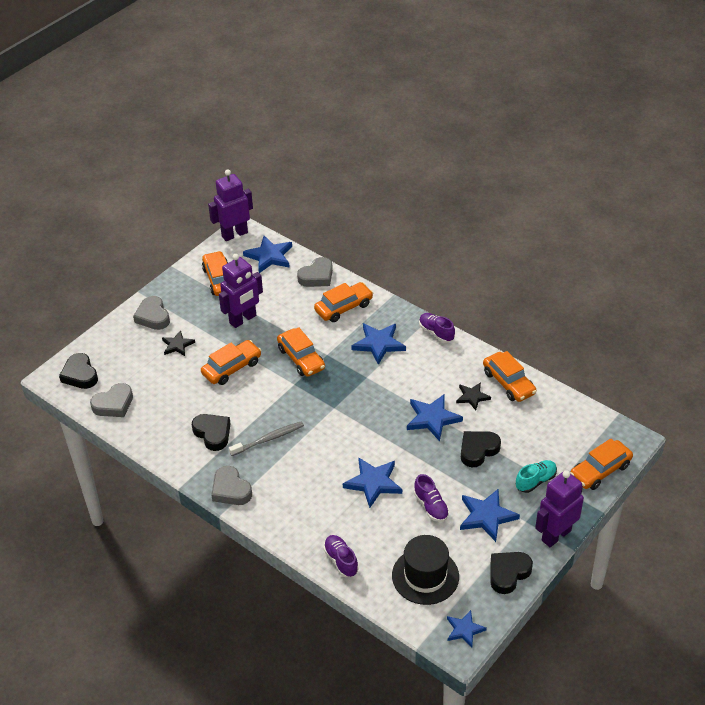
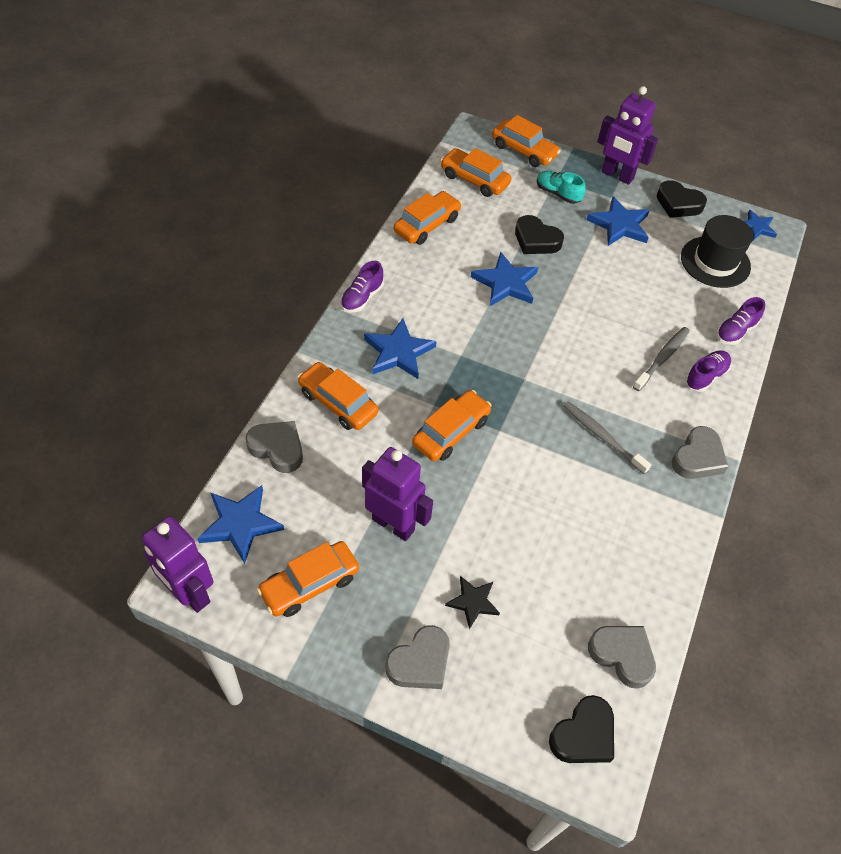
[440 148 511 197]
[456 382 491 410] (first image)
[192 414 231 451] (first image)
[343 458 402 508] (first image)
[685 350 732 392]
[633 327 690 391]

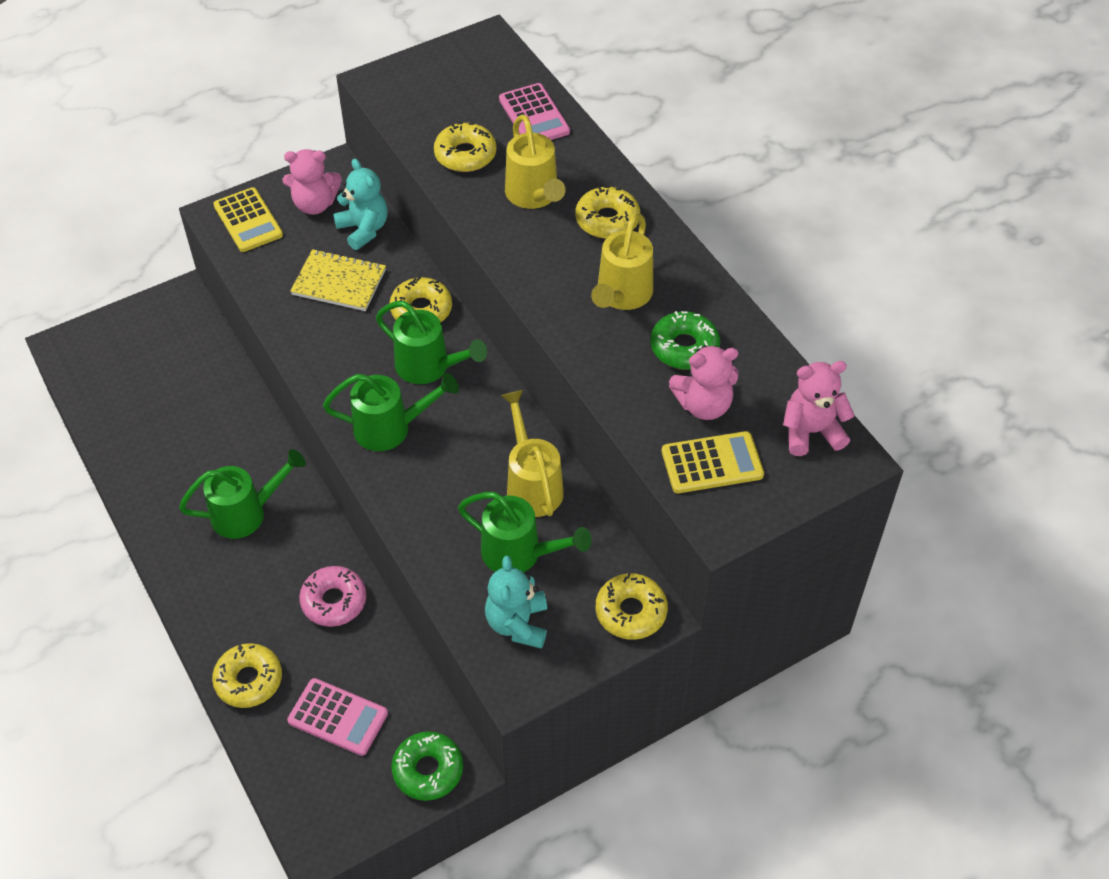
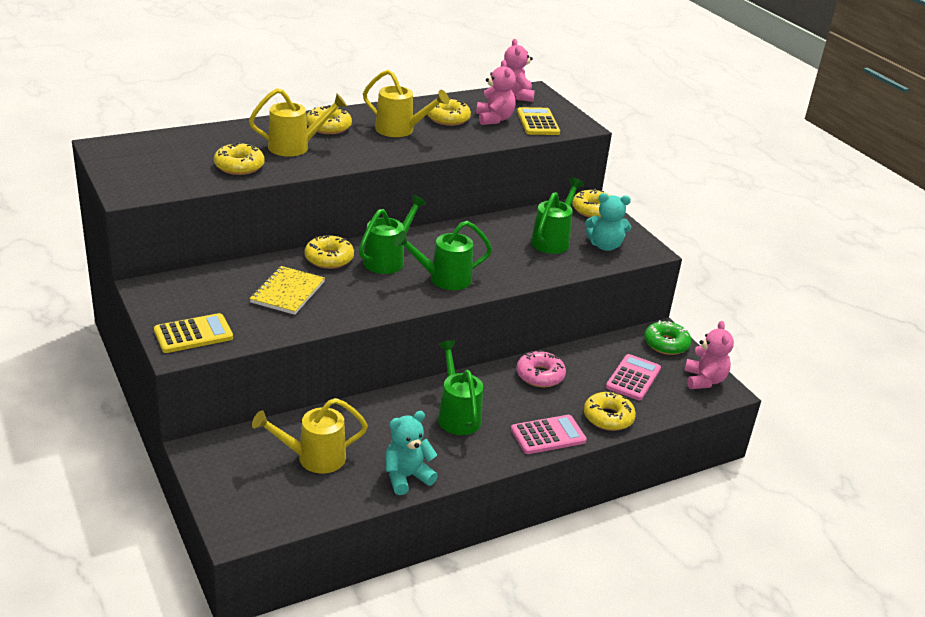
[511 415 587 454]
[684 321 734 389]
[386 411 438 495]
[427 98 471 126]
[394 221 492 290]
[252 398 368 473]

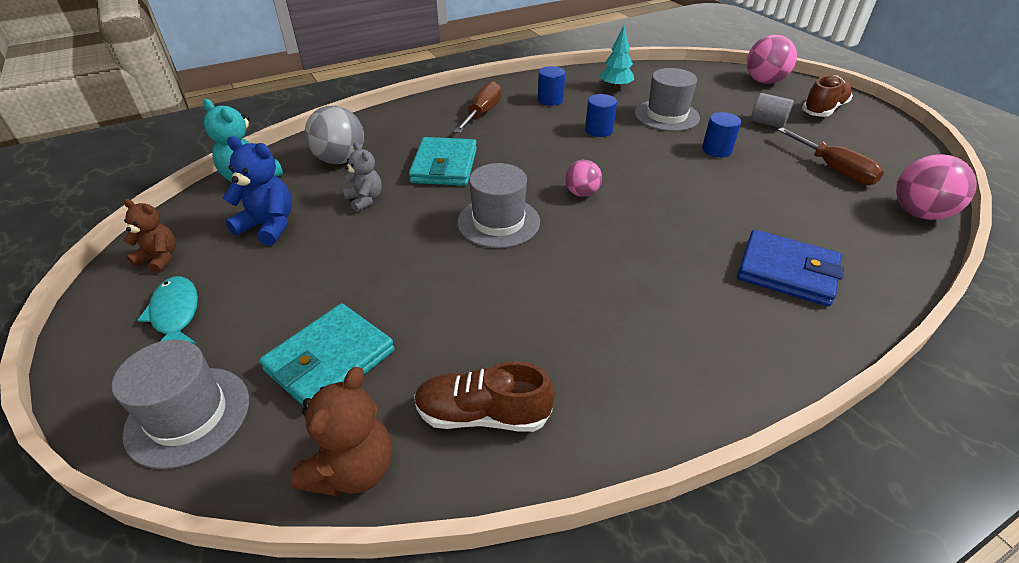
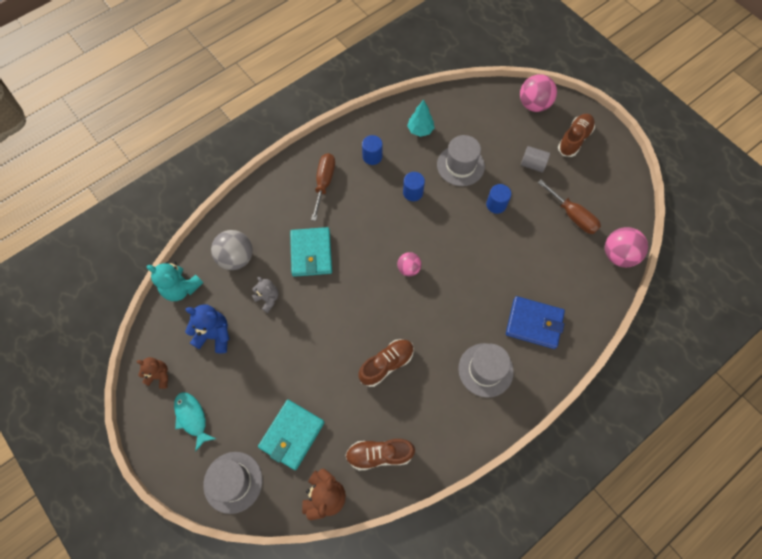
[458 343 514 398]
[359 339 414 387]

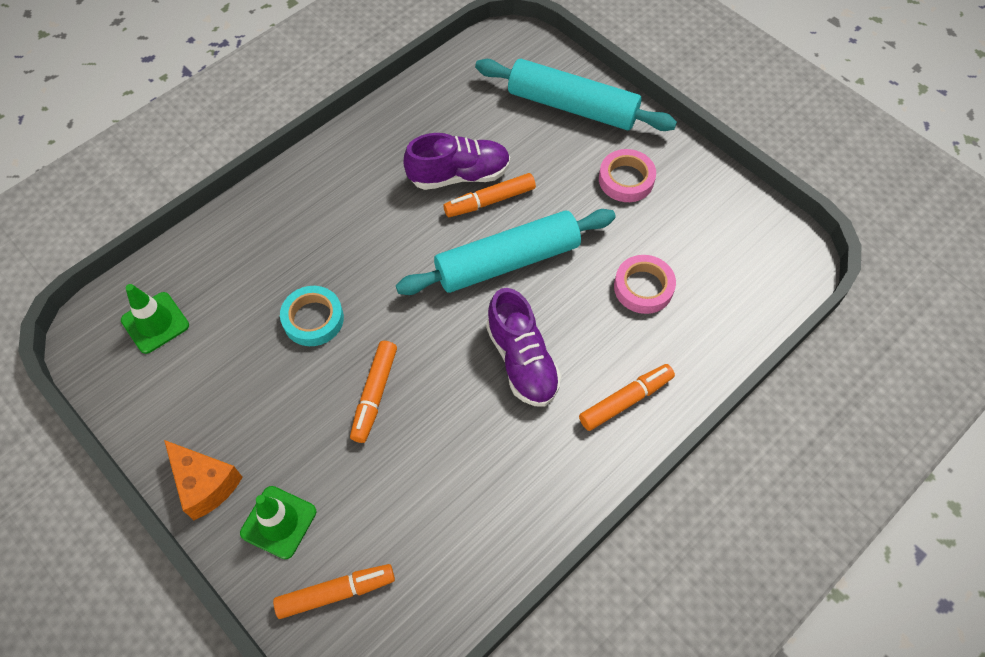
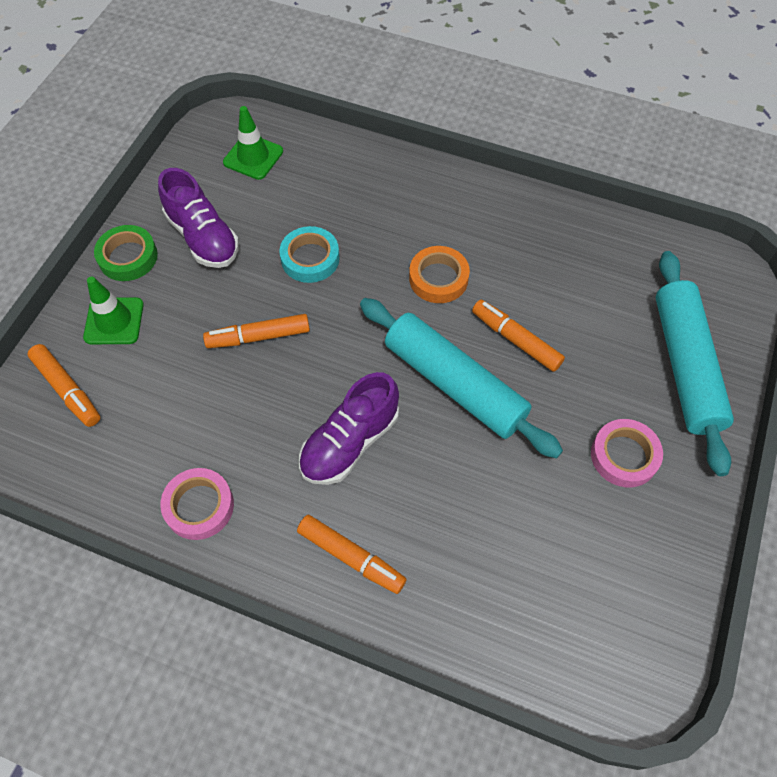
[158 168 239 268]
[160 468 234 540]
[94 225 158 281]
[409 246 470 303]

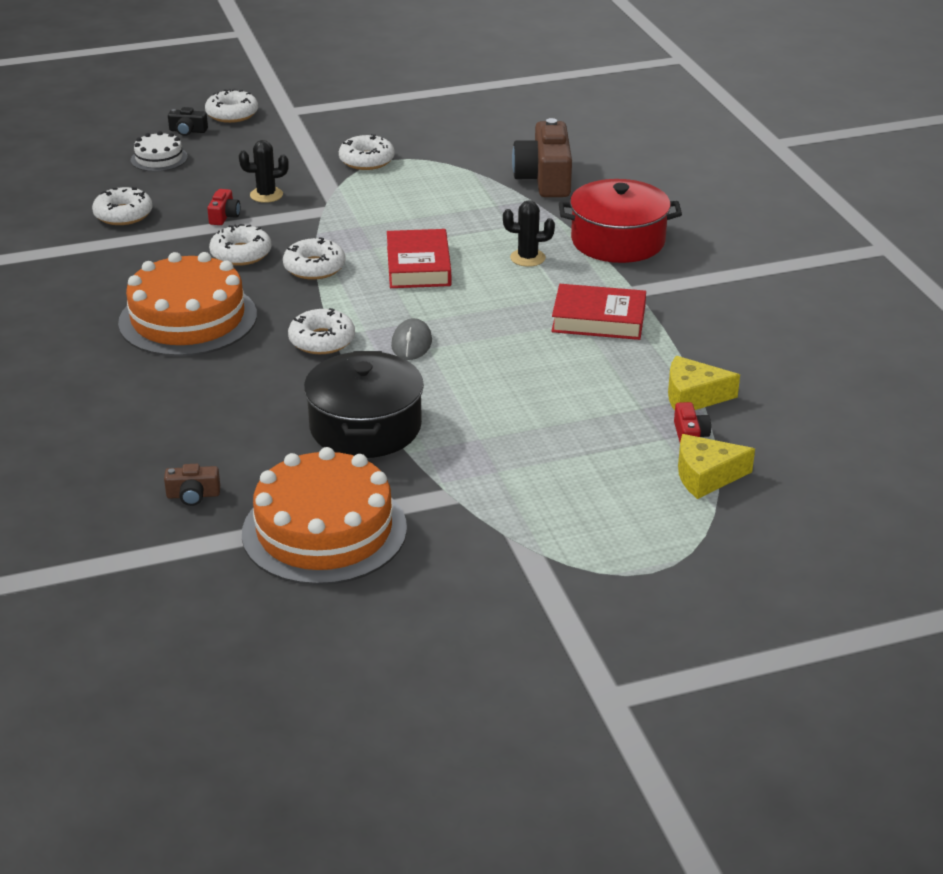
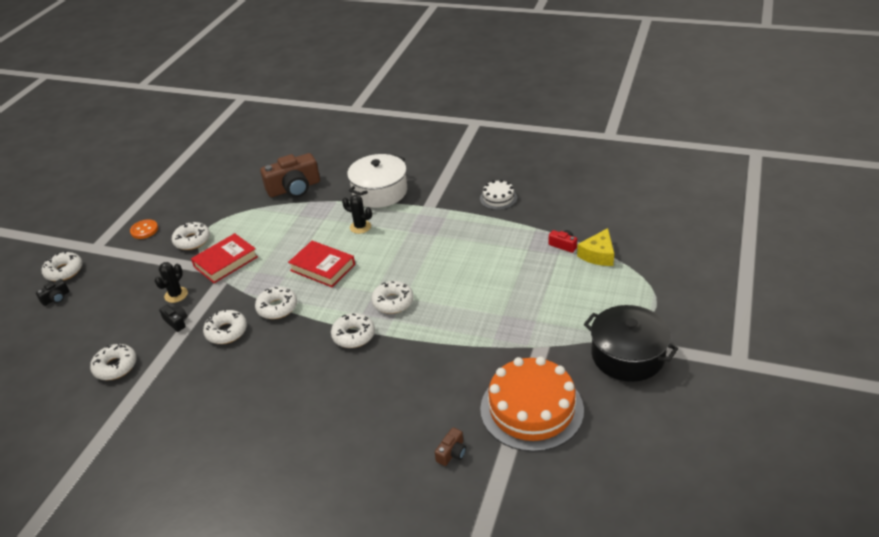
[260 153 320 197]
[480 180 517 210]
[347 154 407 208]
[159 305 187 332]
[342 195 372 234]
[118 252 257 357] (first image)
[191 233 258 283]
[371 281 414 314]
[584 305 679 382]
[668 356 740 410] (first image)
[130 219 158 239]

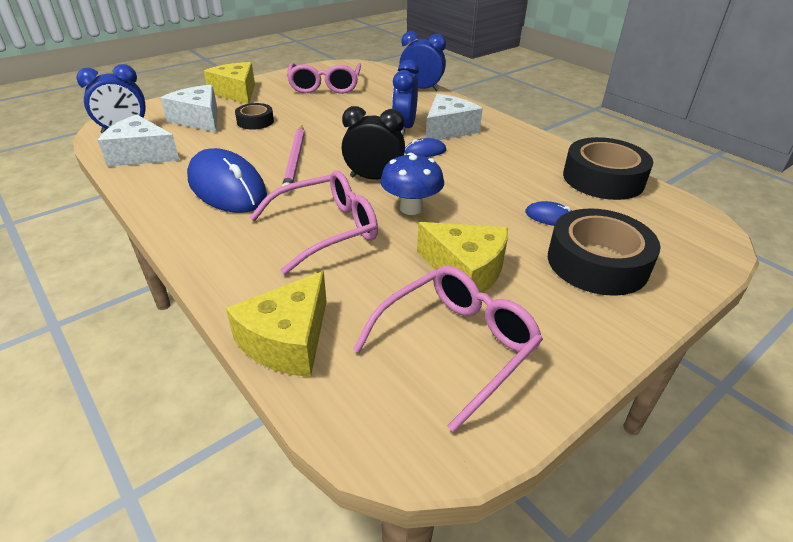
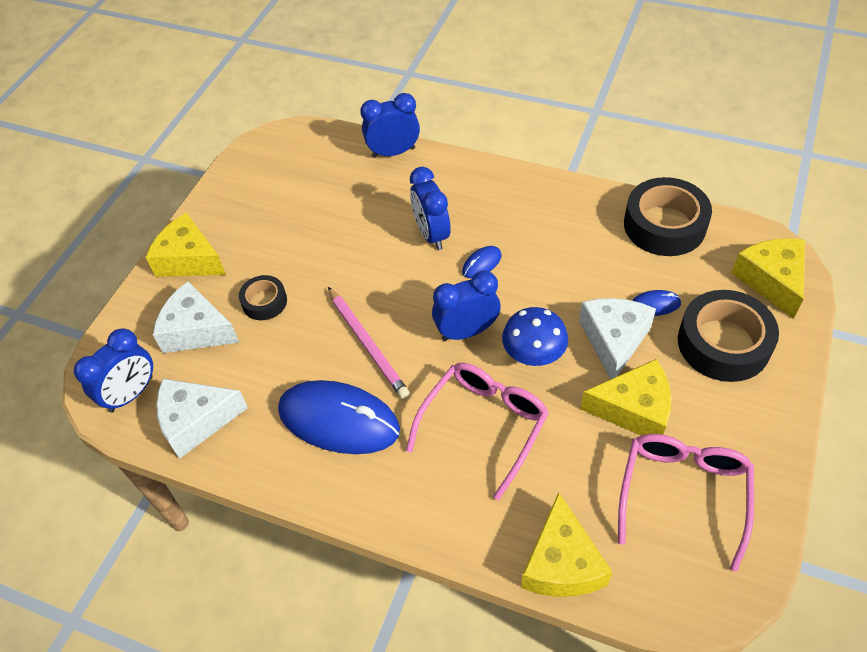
[287 63 361 94] (first image)
[579 298 656 379]
[432 271 501 341]
[731 238 805 319]

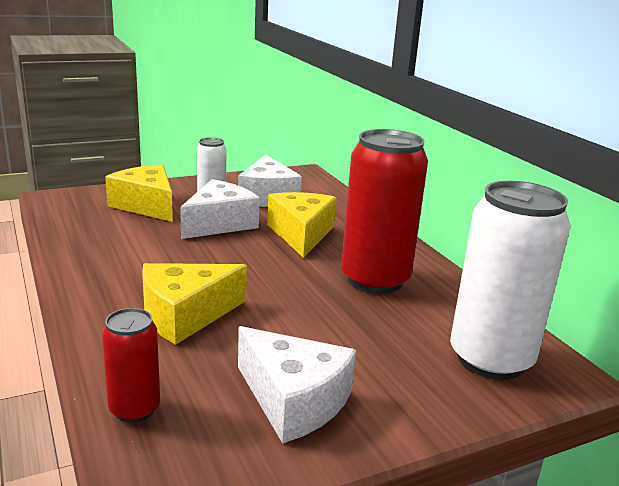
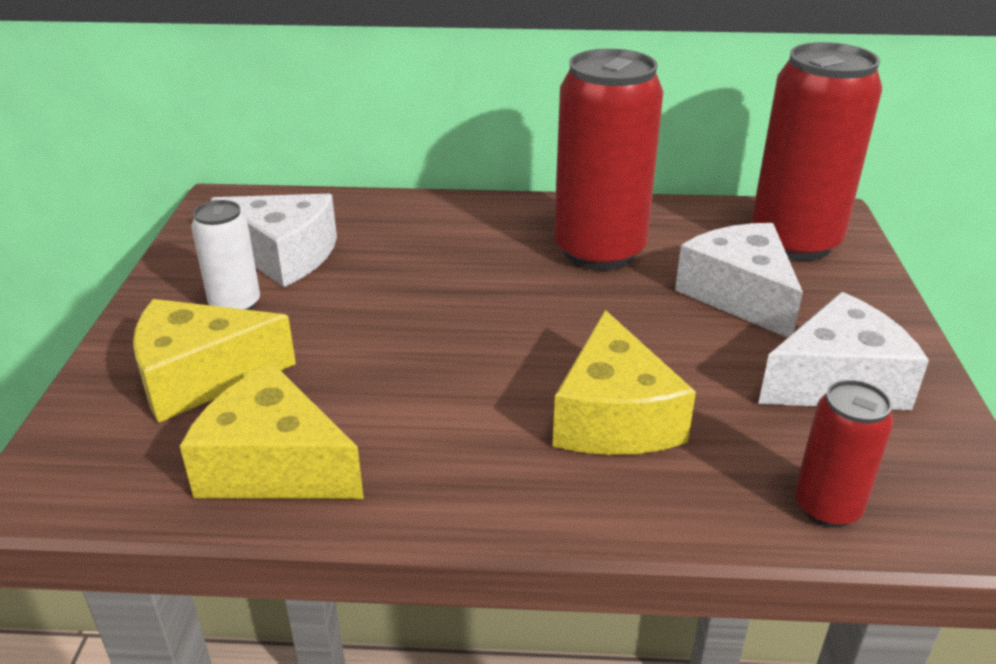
[675 223 803 338]
[751 42 882 261]
[180 363 364 499]

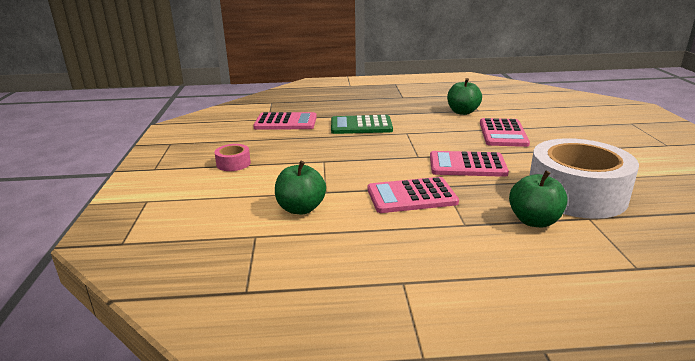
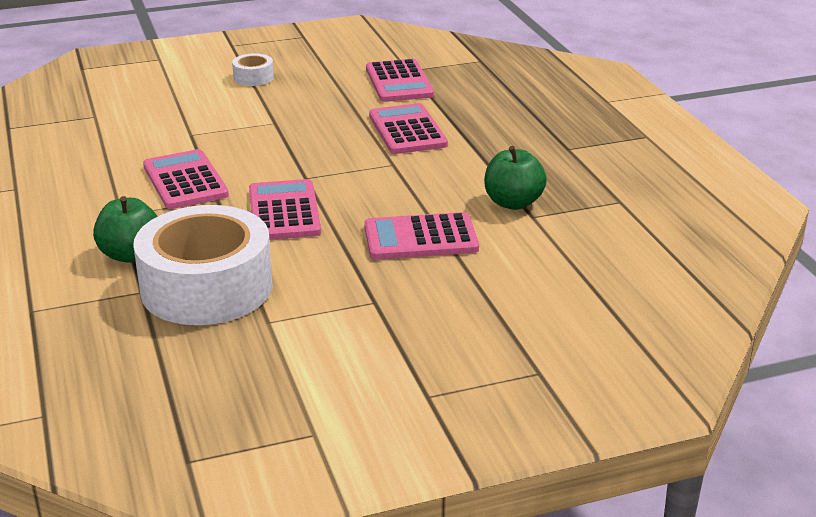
[369 103 448 154]
[232 53 274 86]
[275 161 326 214] (first image)

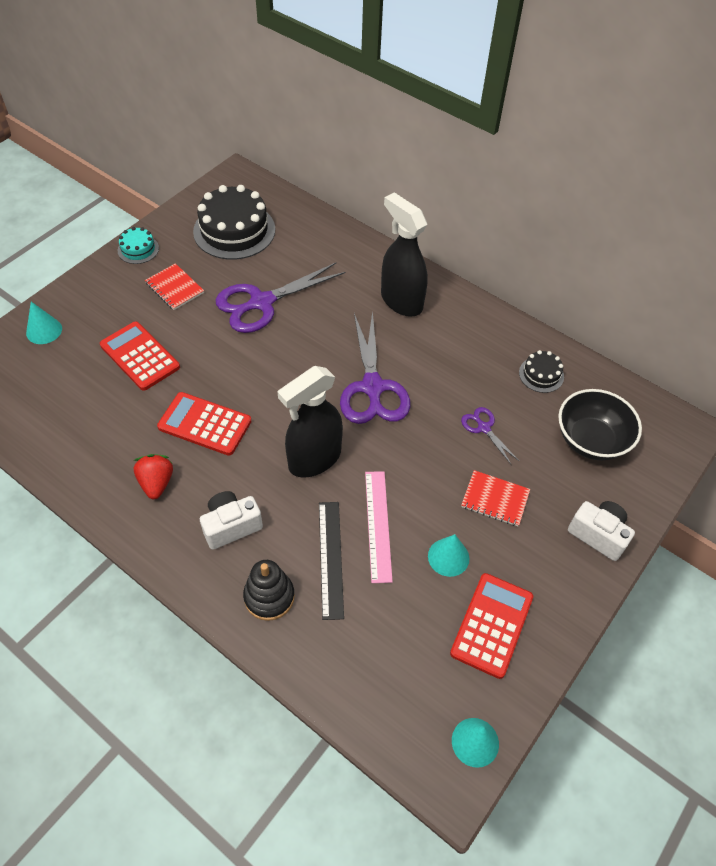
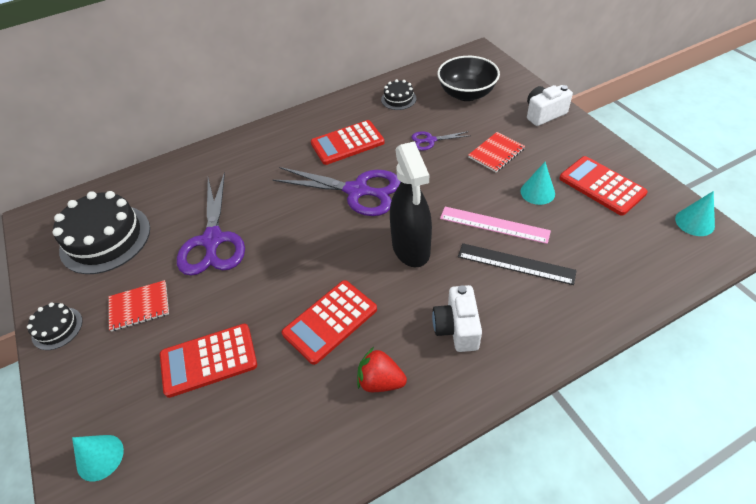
[381 192 428 317] (first image)
[27 302 83 350]
[243 560 295 621] (first image)
[311 120 385 165]

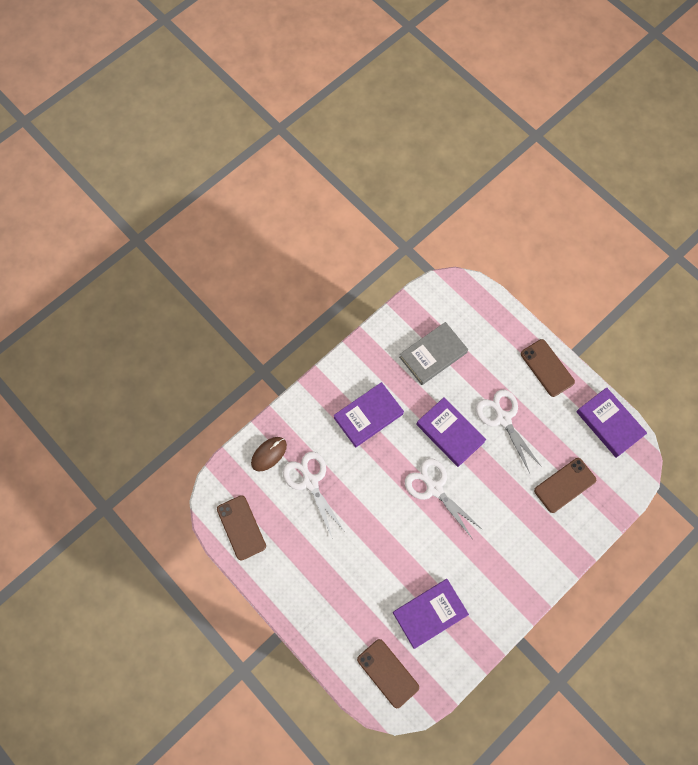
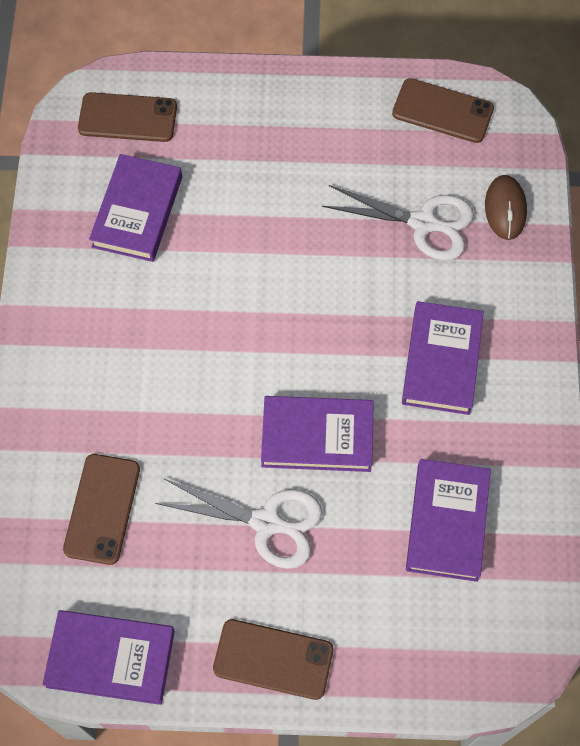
[406 459 491 582]
[405 458 483 538] (first image)

